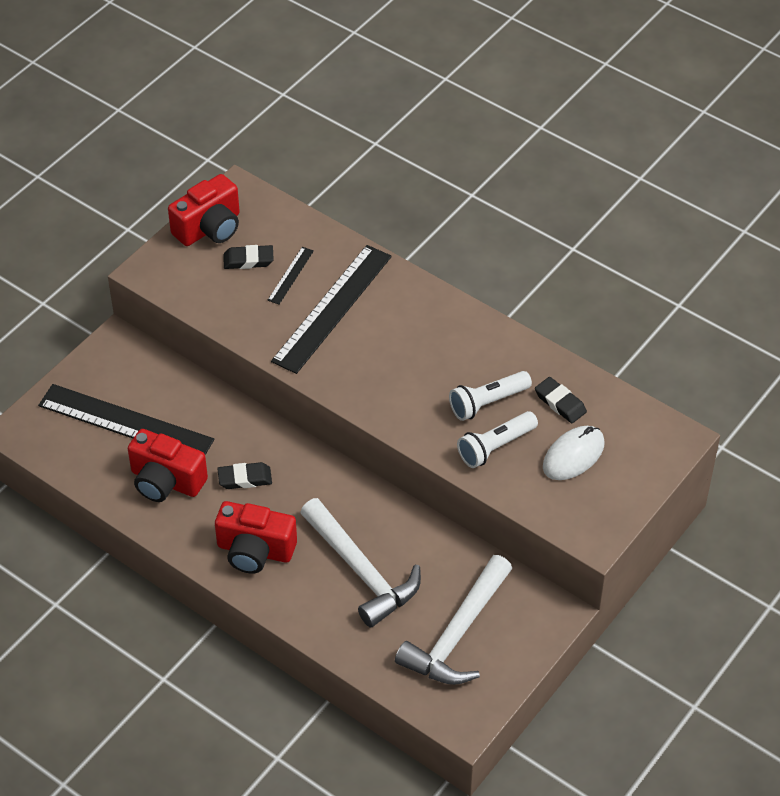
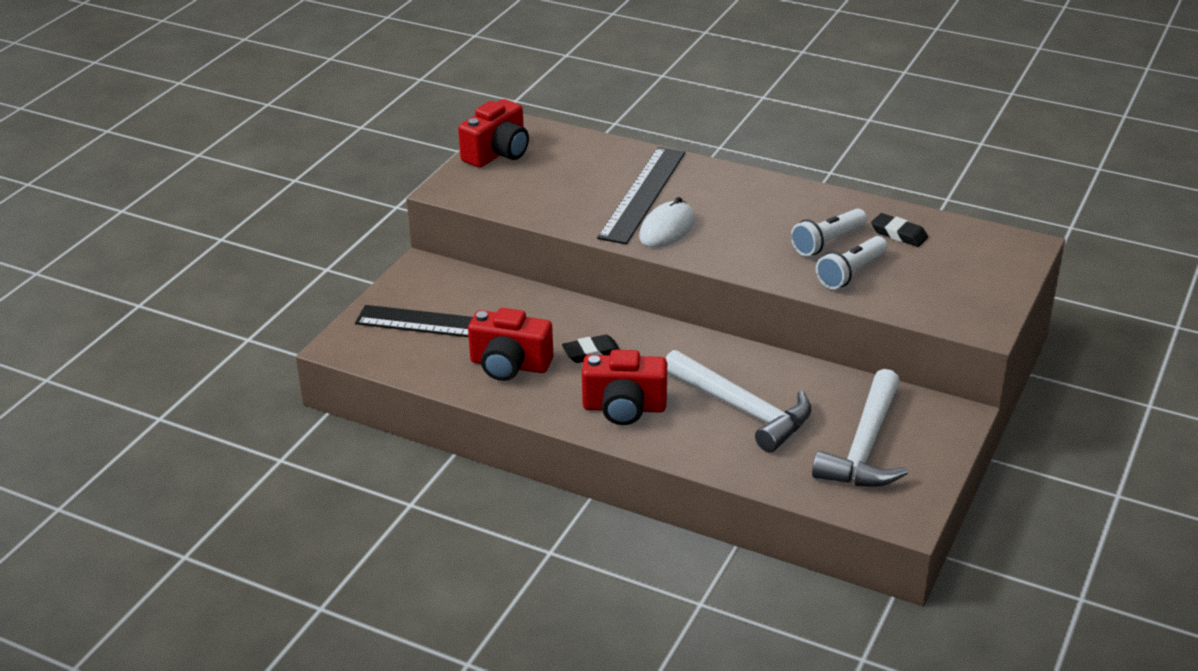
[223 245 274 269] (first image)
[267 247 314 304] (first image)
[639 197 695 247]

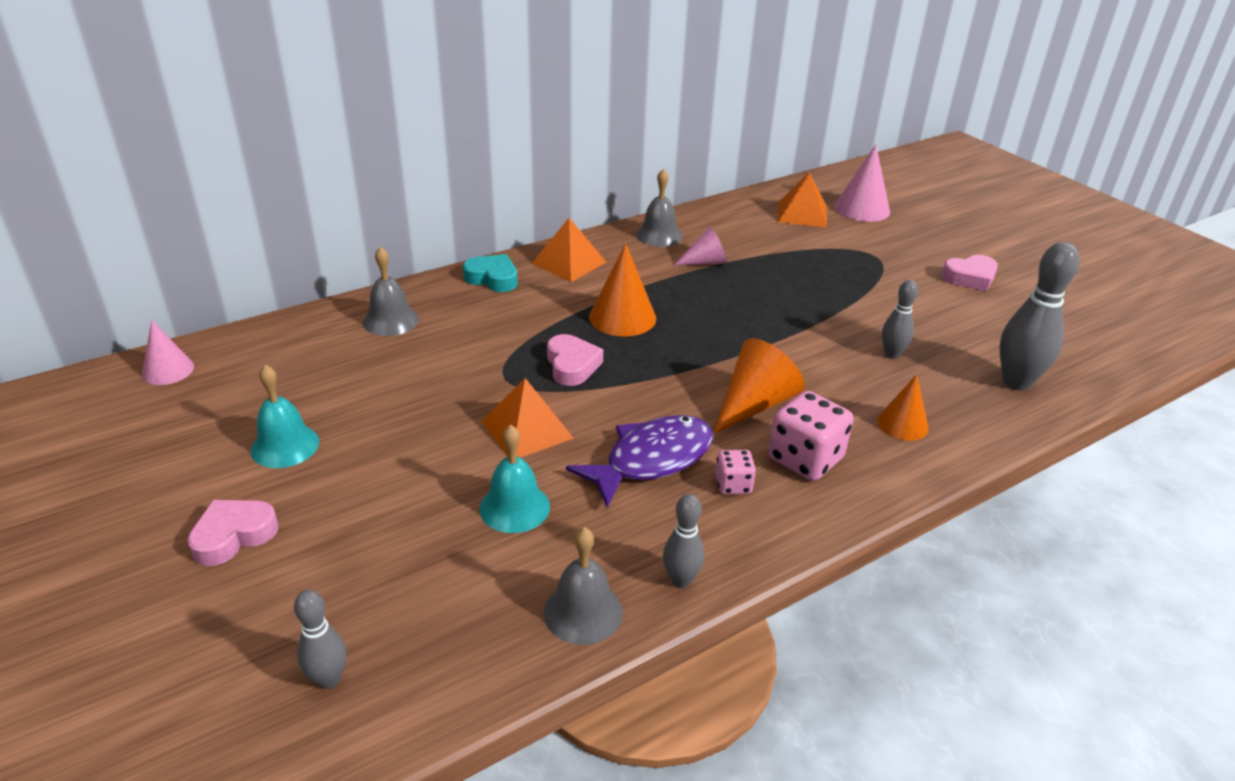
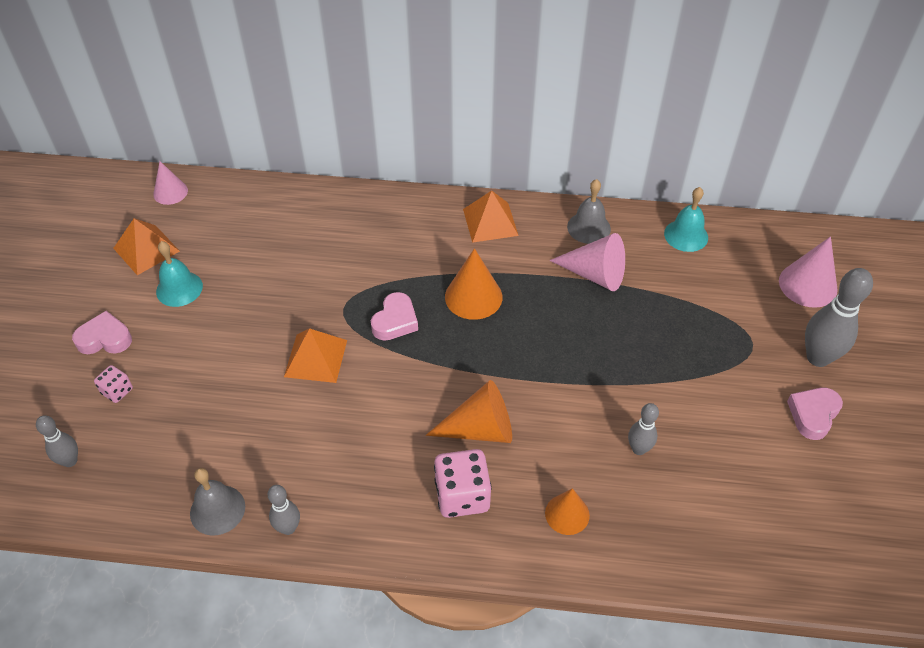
[113 218 180 275]
[549 233 625 291]
[805 268 873 367]
[363 247 419 336] (first image)
[463 254 518 292] (first image)
[787 387 843 440]
[566 415 713 508] (first image)
[664 187 708 252]
[94 365 133 403]

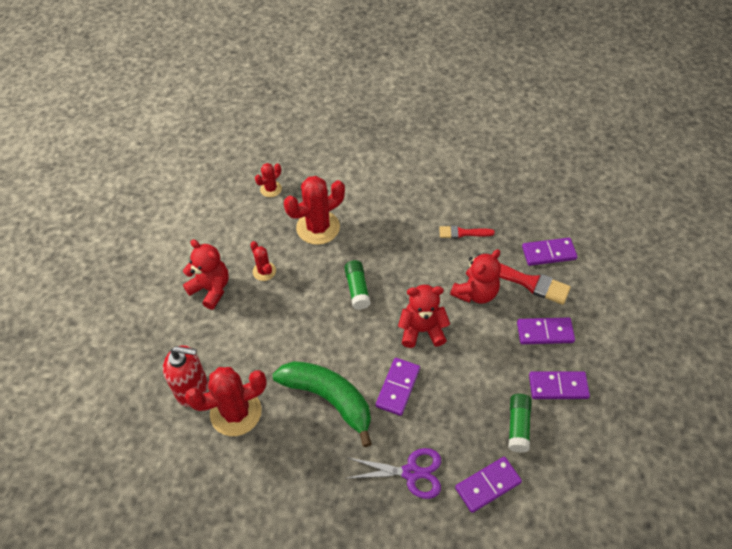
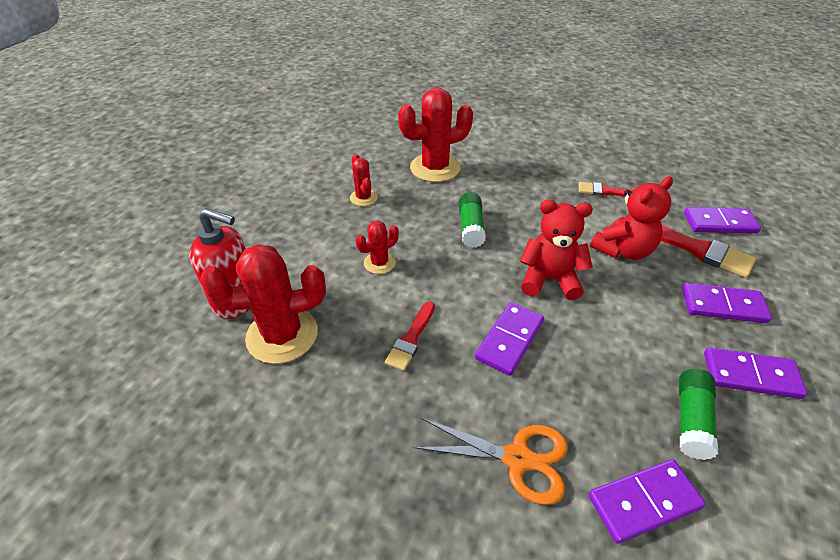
[356 221 399 274]
[183 239 229 310] (first image)
[385 302 435 371]
[413 418 568 505]

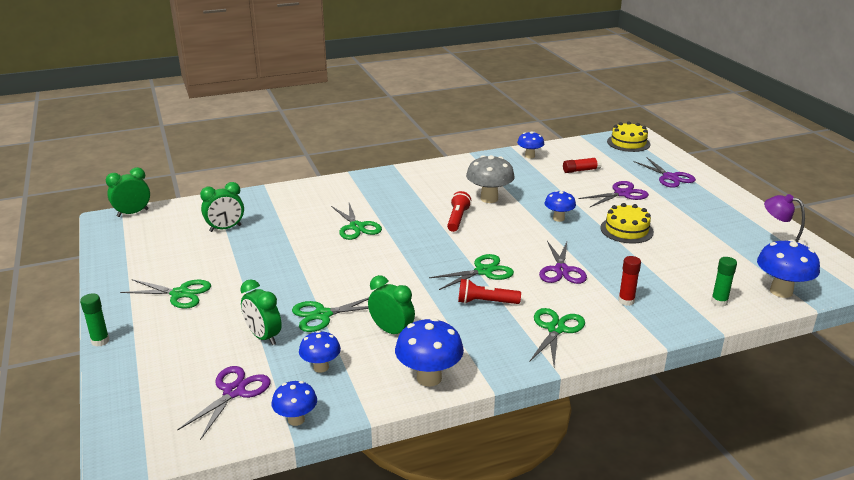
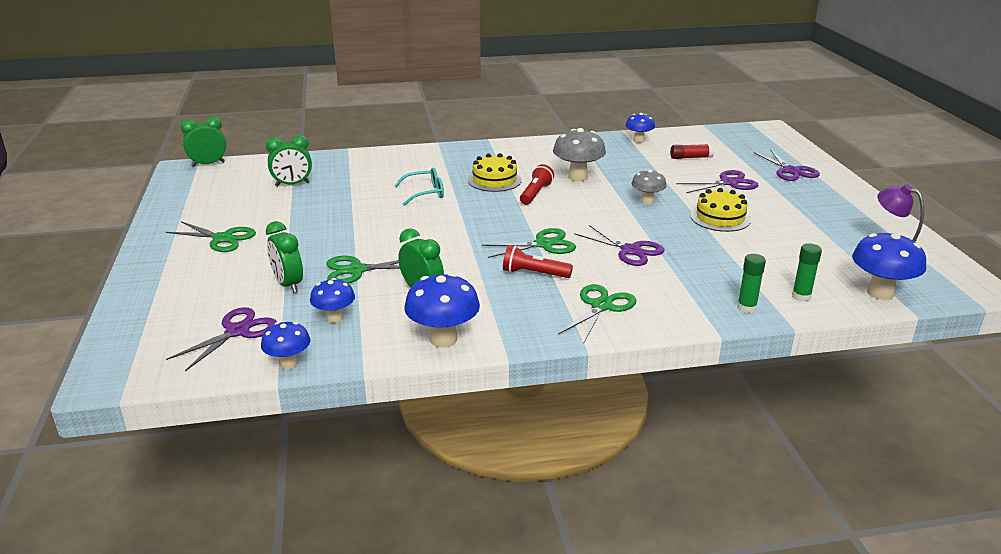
[468 153 522 192]
[631 169 667 204]
[394 167 444 206]
[574 225 665 266]
[618 256 641 306] (first image)
[737 254 766 313]

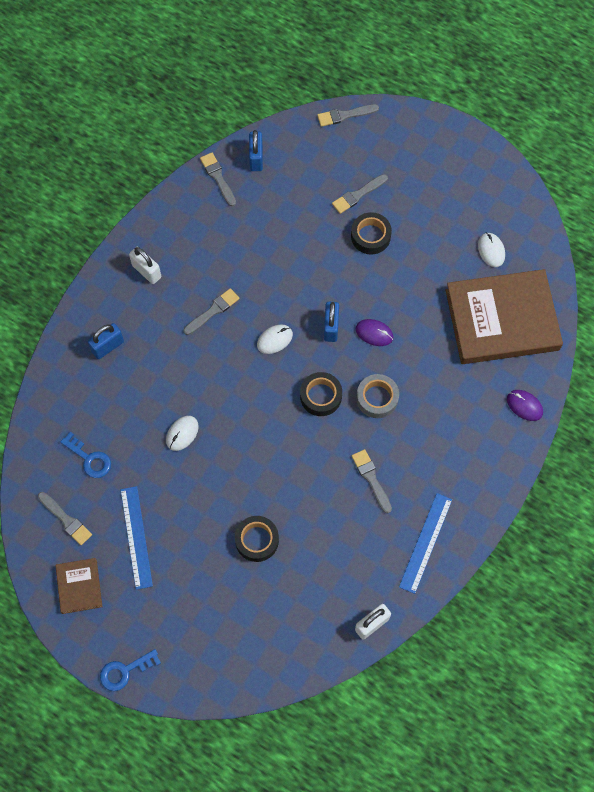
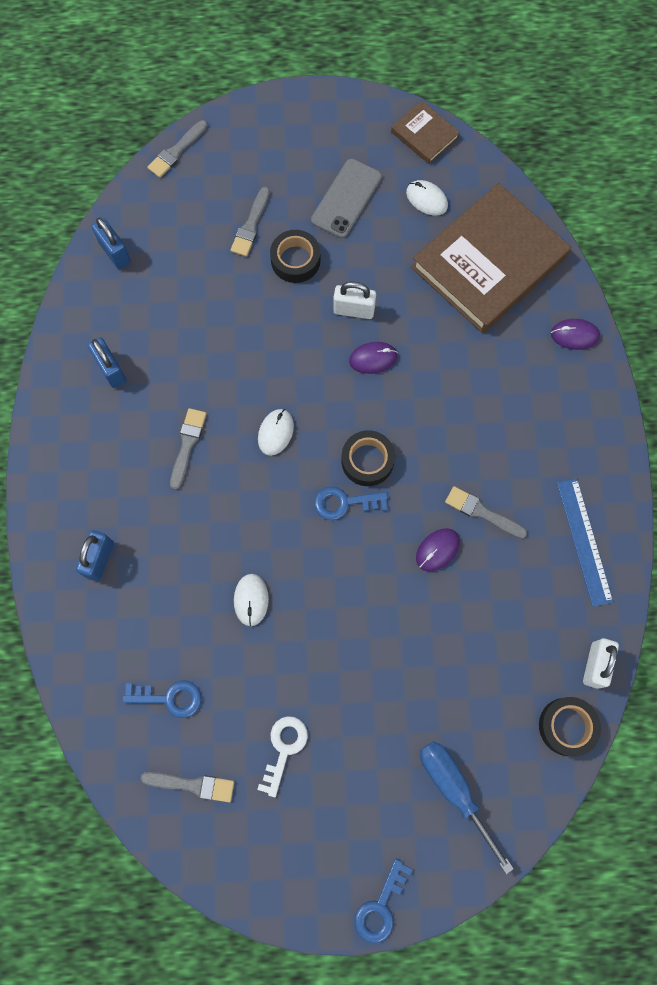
[200 152 236 206] (first image)
[333 282 376 319]
[88 337 127 388]
[356 374 399 418] (first image)
[257 716 308 797]
[539 697 601 757]
[391 100 460 164]
[311 159 382 238]
[314 486 388 520]
[416 528 460 572]
[420 741 514 874]

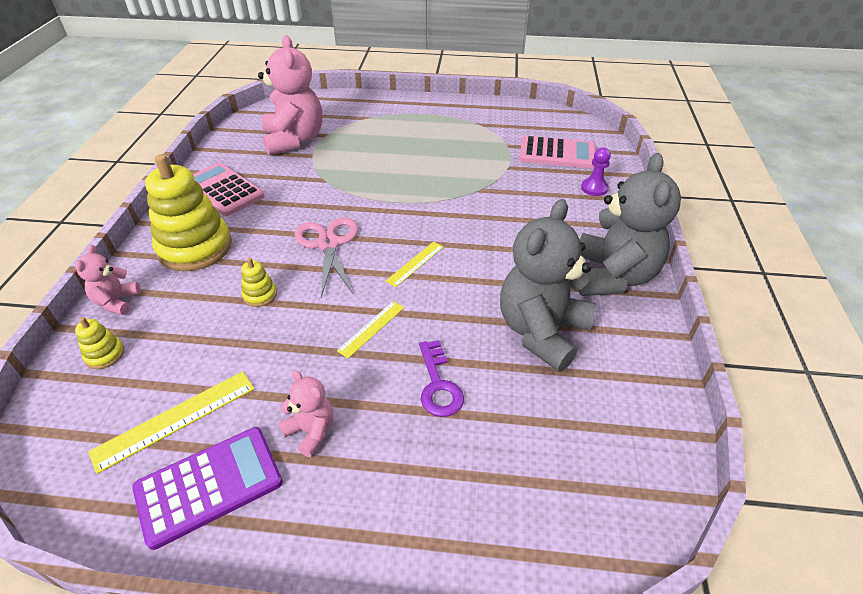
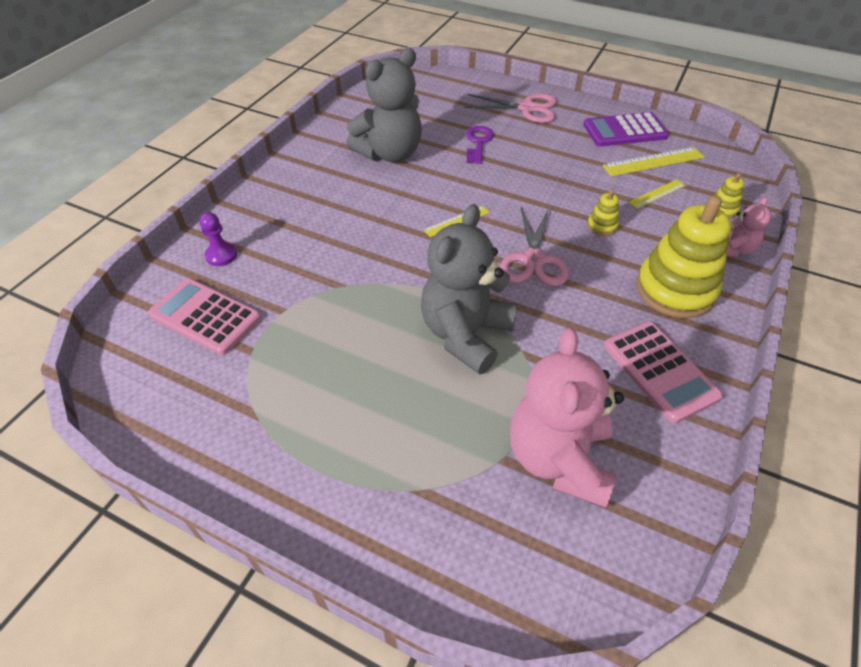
[421 204 518 375]
[628 179 686 209]
[279 370 334 457] (first image)
[464 93 557 123]

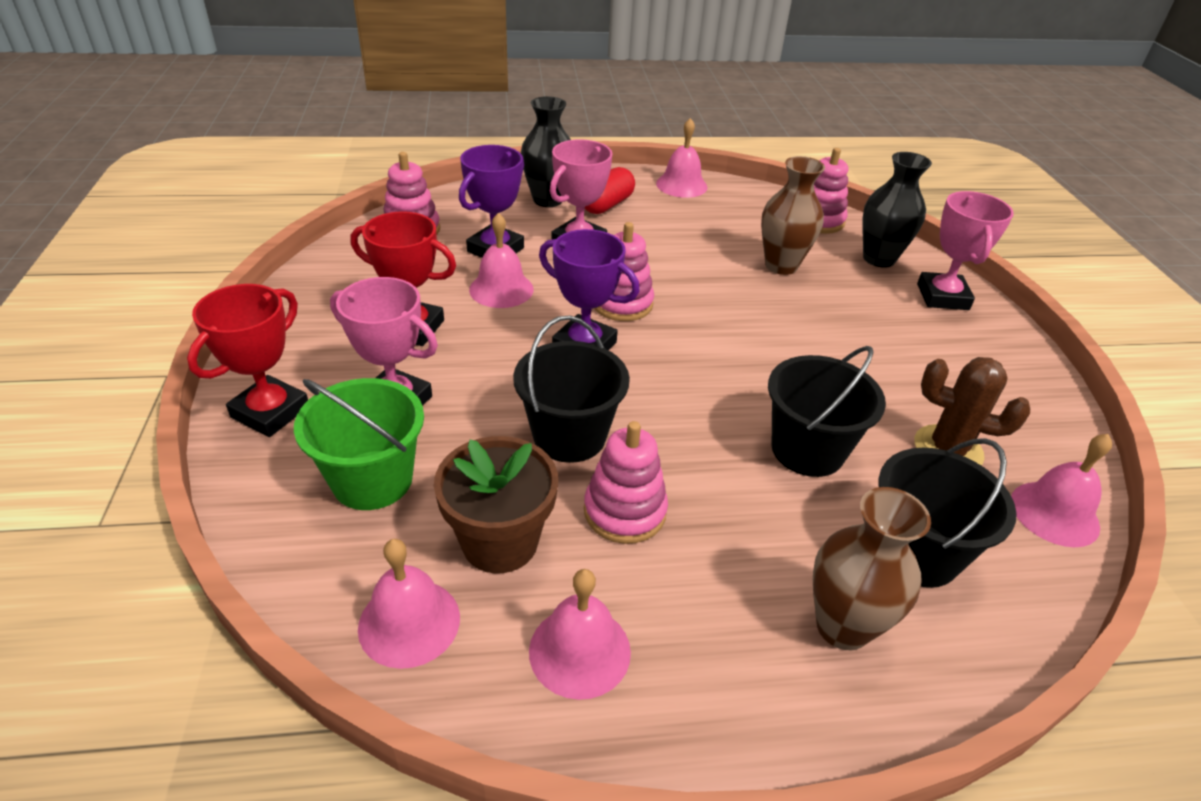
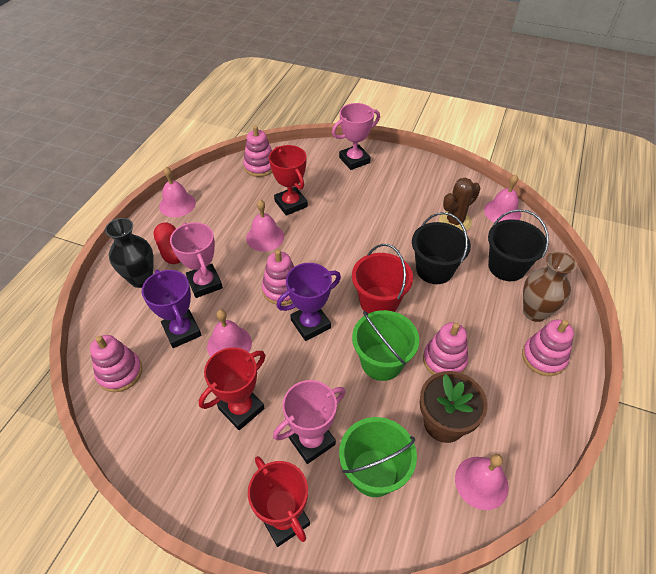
[862 152 932 268] (first image)
[269 145 308 216]
[332 103 380 170]
[352 310 419 381]
[246 200 284 252]
[352 244 413 313]
[522 320 574 376]

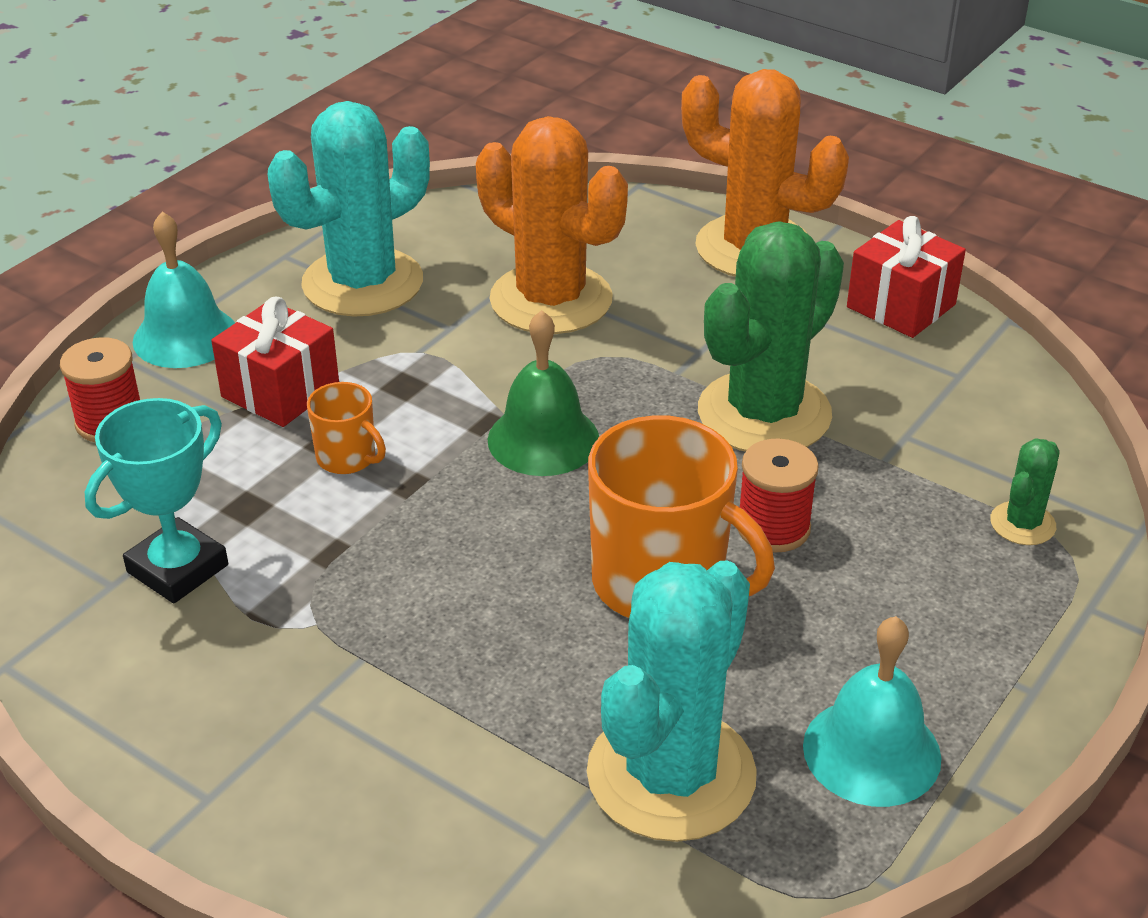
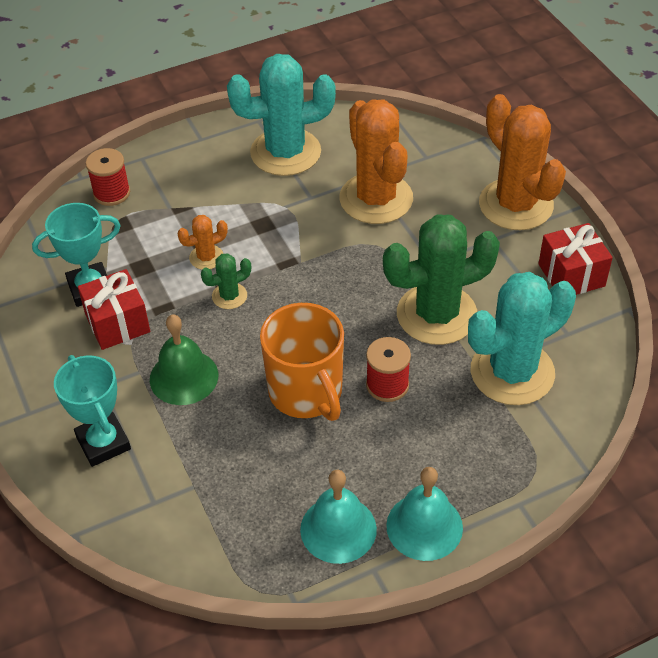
[386 467 463 561]
[78 269 150 350]
[150 314 218 405]
[177 215 228 270]
[201 253 251 309]
[468 272 576 405]
[54 355 131 467]

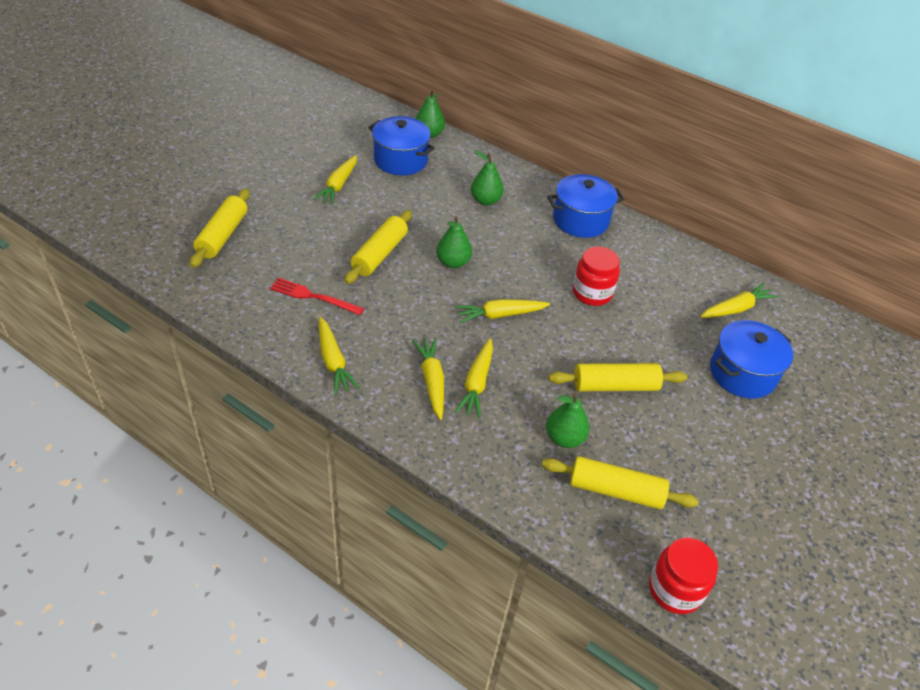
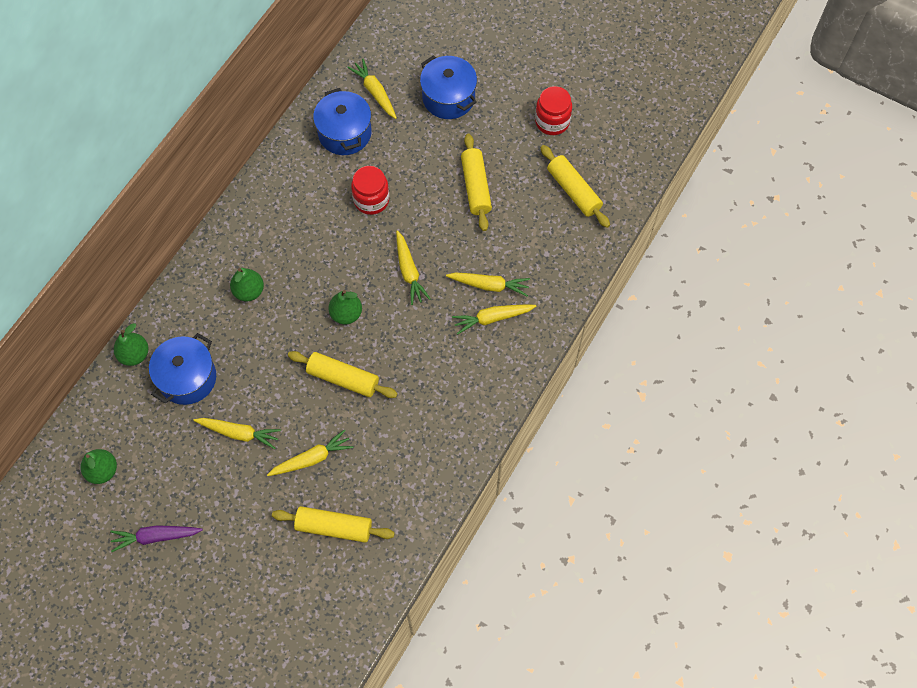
[313 88 372 155]
[270 278 364 315] (first image)
[267 429 353 476]
[81 449 117 484]
[541 145 610 228]
[535 86 572 135]
[110 525 203 552]

